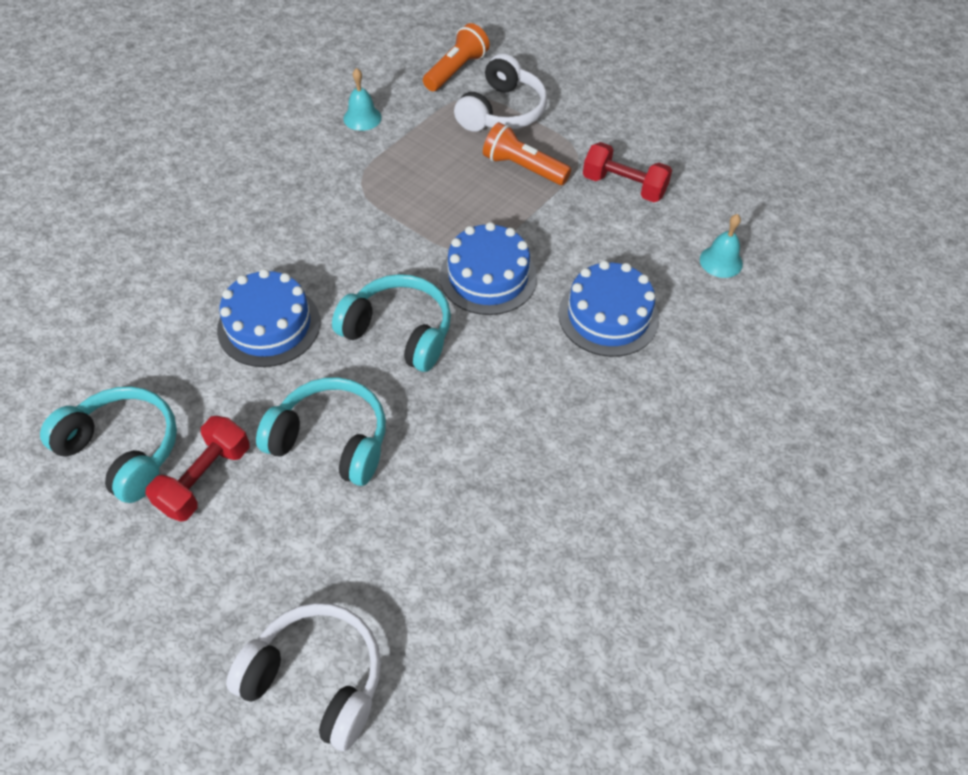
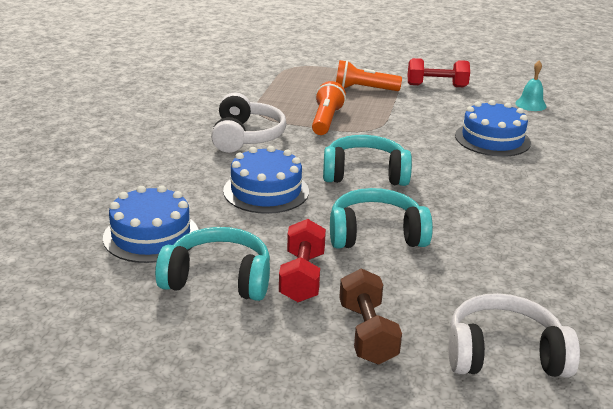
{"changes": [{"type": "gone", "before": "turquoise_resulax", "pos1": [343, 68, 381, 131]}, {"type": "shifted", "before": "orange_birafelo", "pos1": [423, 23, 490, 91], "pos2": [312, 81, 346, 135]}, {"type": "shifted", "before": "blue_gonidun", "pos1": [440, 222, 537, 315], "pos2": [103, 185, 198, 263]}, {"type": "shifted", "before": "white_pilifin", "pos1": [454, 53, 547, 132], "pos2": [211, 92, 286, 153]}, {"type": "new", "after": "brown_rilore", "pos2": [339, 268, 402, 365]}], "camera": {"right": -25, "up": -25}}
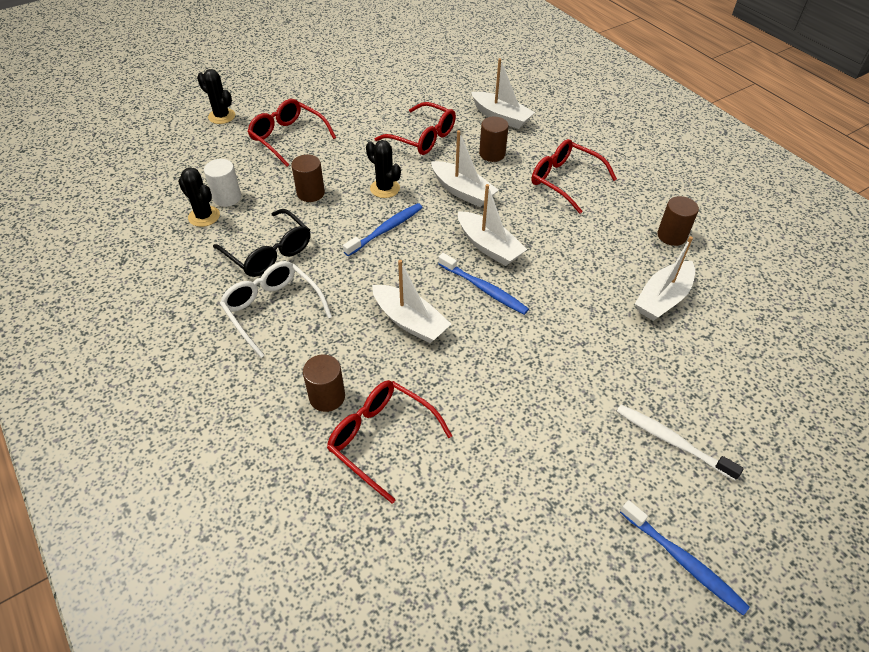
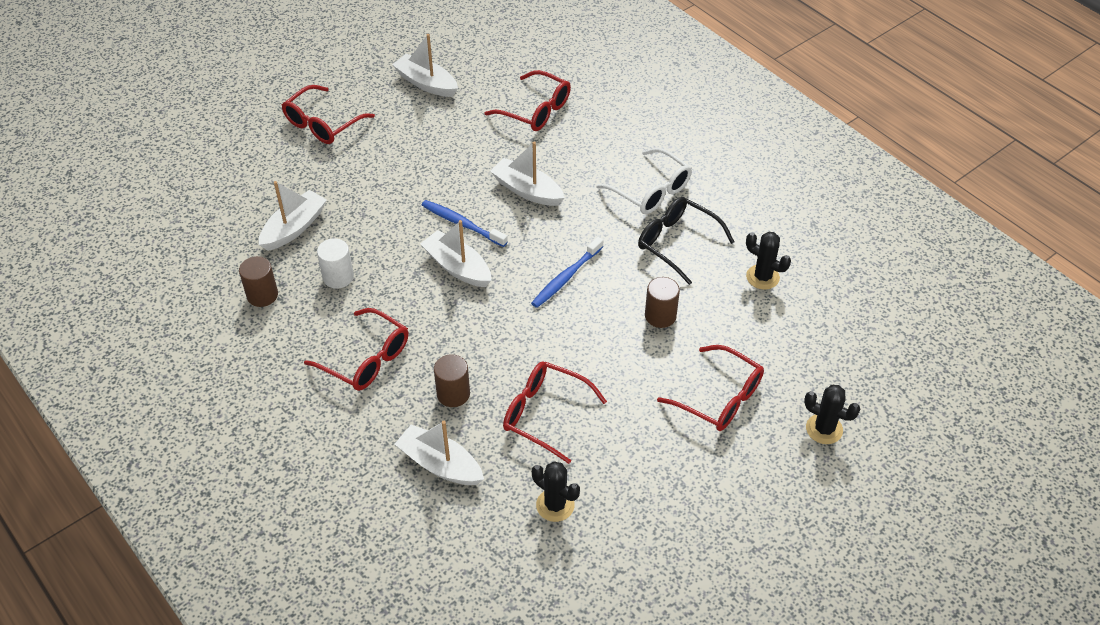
{"changes": [{"type": "shifted", "before": "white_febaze", "pos1": [204, 159, 241, 207], "pos2": [317, 238, 354, 289]}, {"type": "gone", "before": "brown_febaze", "pos1": [303, 354, 345, 412]}, {"type": "shifted", "before": "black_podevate", "pos1": [366, 140, 401, 198], "pos2": [532, 461, 580, 522]}, {"type": "shifted", "before": "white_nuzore", "pos1": [431, 130, 498, 207], "pos2": [392, 34, 458, 97]}, {"type": "swapped", "before": "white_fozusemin", "after": "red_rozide", "pos1": [616, 405, 744, 481], "pos2": [282, 85, 375, 144]}, {"type": "gone", "before": "blue_fozusemin", "pos1": [620, 500, 750, 615]}], "camera": {"right": 175, "up": 0}}
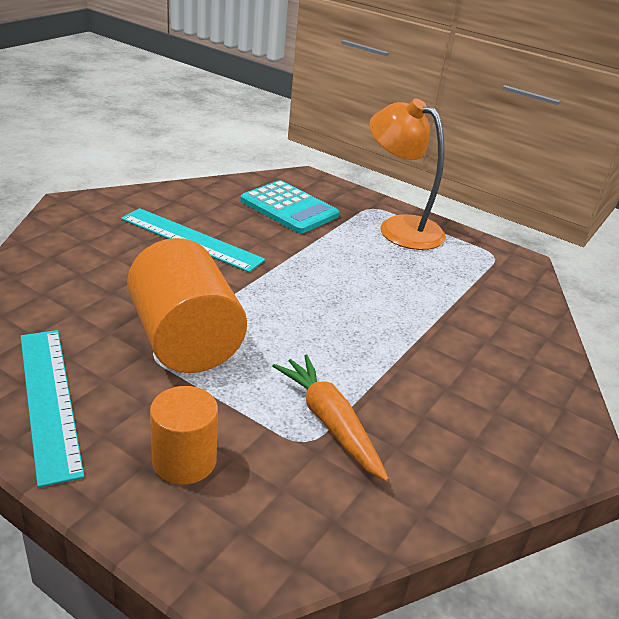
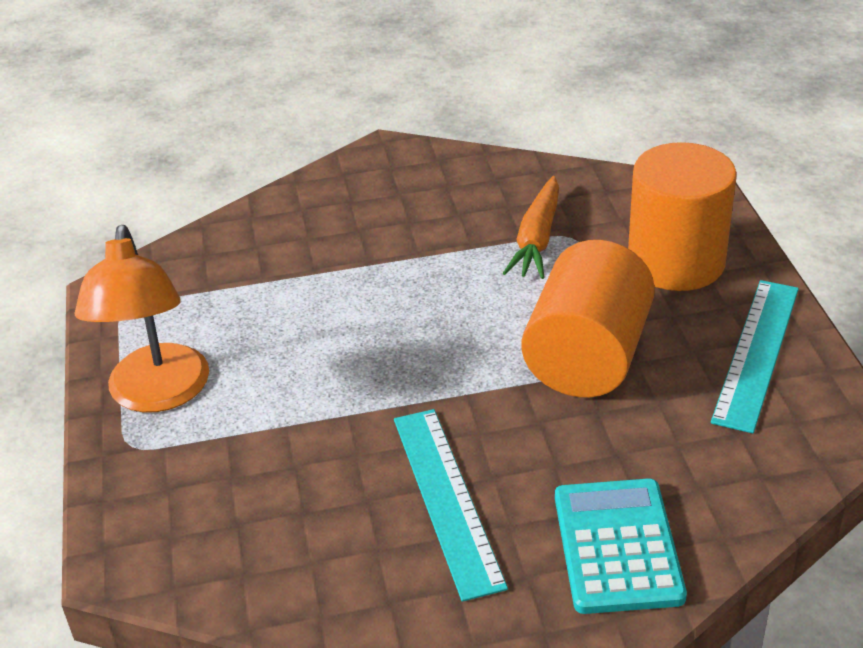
{"changes": [{"type": "scaled", "before": "orange_febaze", "pos1": [150, 386, 218, 485], "pos2": [628, 142, 737, 291], "scale": 1.73}, {"type": "shifted", "before": "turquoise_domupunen", "pos1": [241, 180, 339, 234], "pos2": [555, 479, 687, 614]}], "camera": {"right": -130, "up": 5}}
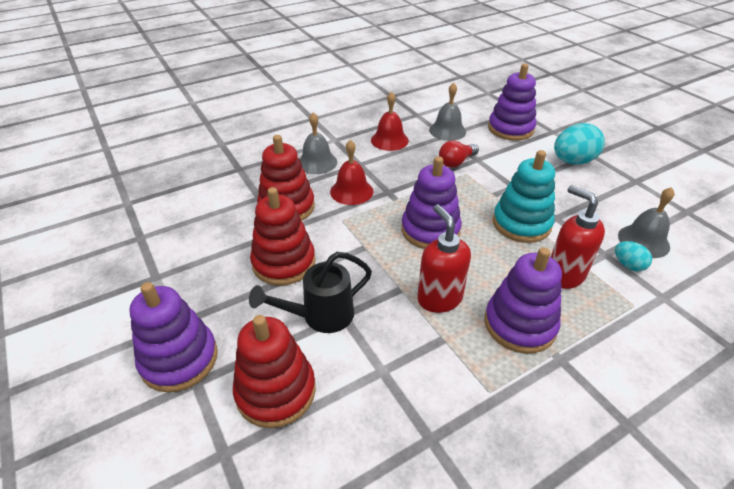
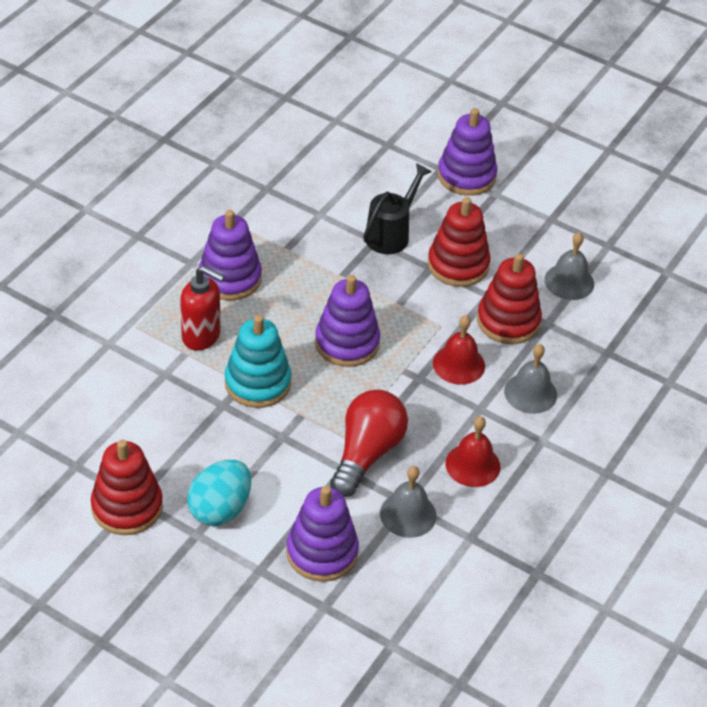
{"changes": [{"type": "shifted", "before": "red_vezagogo", "pos1": [233, 315, 316, 428], "pos2": [91, 439, 163, 535]}, {"type": "gone", "before": "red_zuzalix", "pos1": [417, 204, 471, 313]}, {"type": "scaled", "before": "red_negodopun", "pos1": [439, 140, 479, 168], "pos2": [330, 390, 408, 497], "scale": 1.74}, {"type": "gone", "before": "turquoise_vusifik", "pos1": [615, 241, 652, 272]}, {"type": "shifted", "before": "grey_resulax", "pos1": [618, 187, 675, 258], "pos2": [544, 232, 594, 300]}], "camera": {"right": 150, "up": 5}}
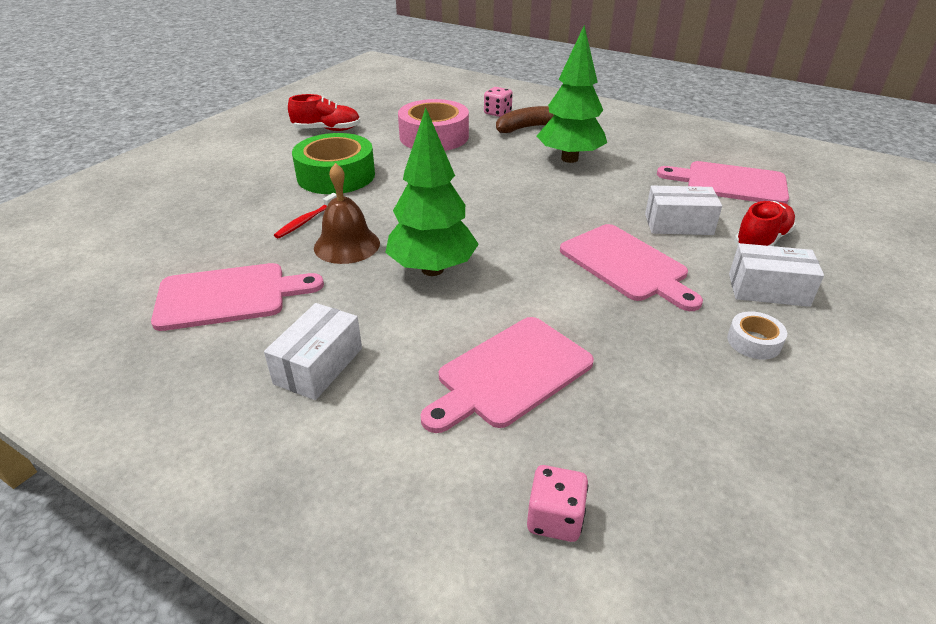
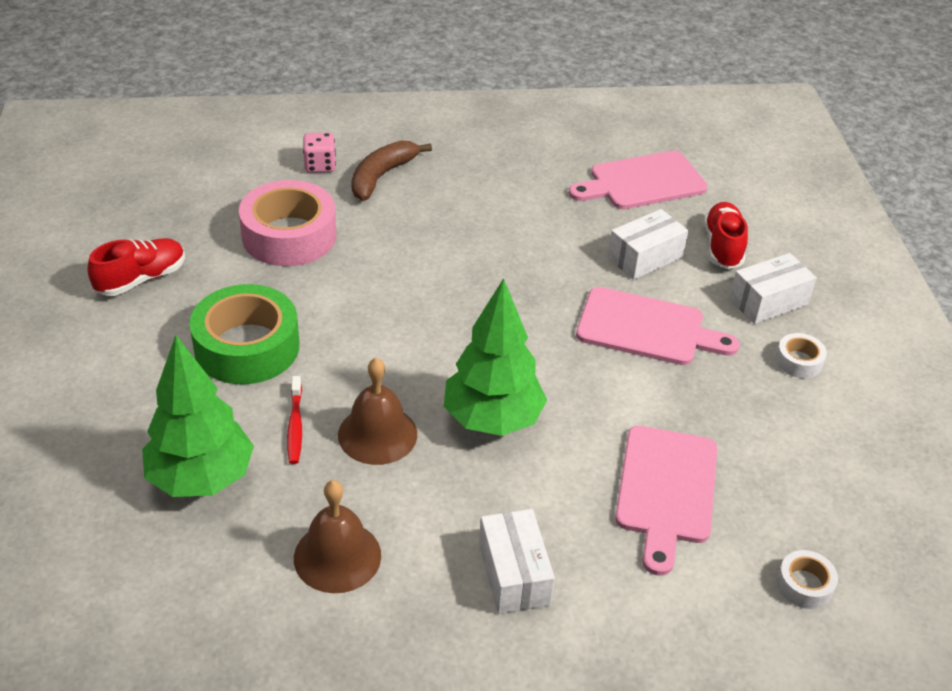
{"changes": [{"type": "swapped", "before": "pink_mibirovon", "after": "brown_resulax", "pos1": [151, 263, 324, 331], "pos2": [294, 480, 381, 593]}, {"type": "swapped", "before": "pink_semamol", "after": "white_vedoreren", "pos1": [527, 465, 588, 542], "pos2": [777, 550, 838, 609]}, {"type": "shifted", "before": "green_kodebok", "pos1": [537, 25, 607, 163], "pos2": [142, 335, 254, 497]}], "camera": {"right": -40, "up": 5}}
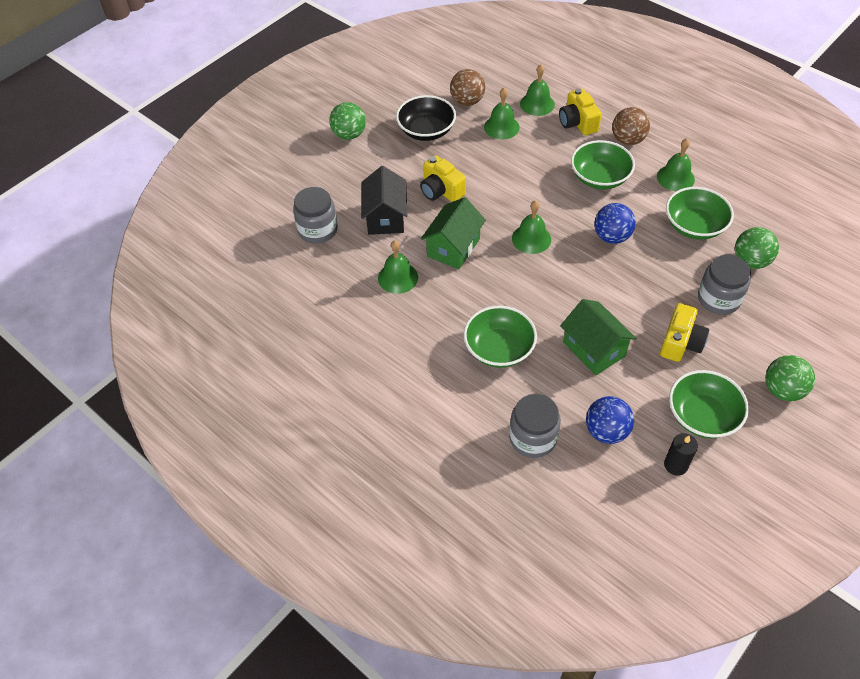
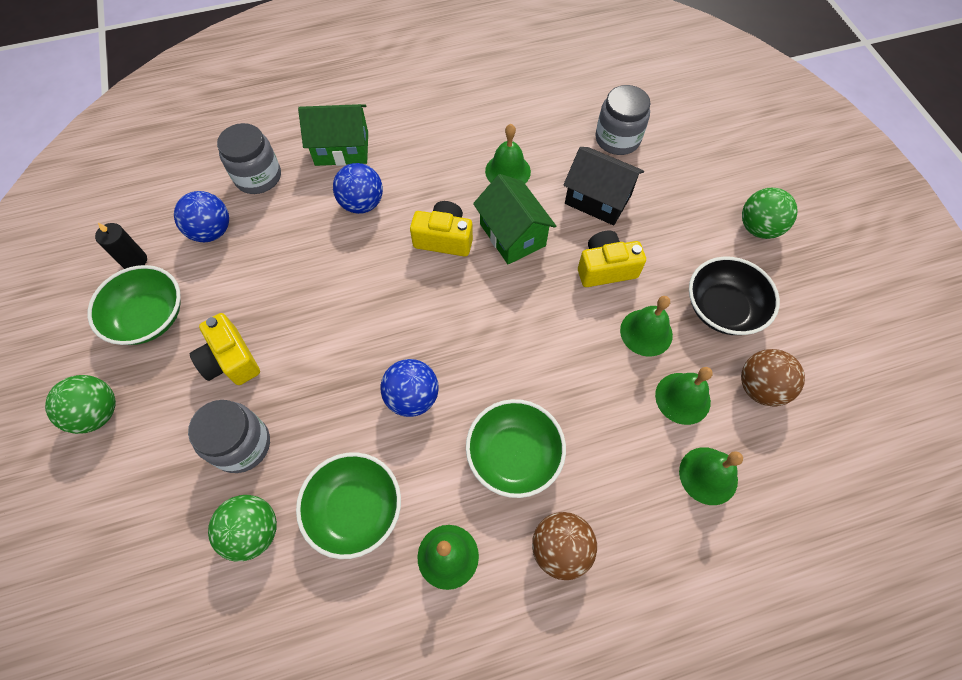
{"changes": [{"type": "swapped", "before": "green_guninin", "after": "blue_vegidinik", "pos1": [464, 306, 537, 368], "pos2": [333, 163, 383, 214]}, {"type": "shifted", "before": "green_resulax", "pos1": [512, 200, 551, 254], "pos2": [620, 296, 673, 357]}, {"type": "shifted", "before": "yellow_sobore", "pos1": [559, 88, 602, 135], "pos2": [410, 201, 473, 257]}, {"type": "shifted", "before": "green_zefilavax", "pos1": [560, 299, 637, 375], "pos2": [298, 104, 368, 166]}], "camera": {"right": 120, "up": 10}}
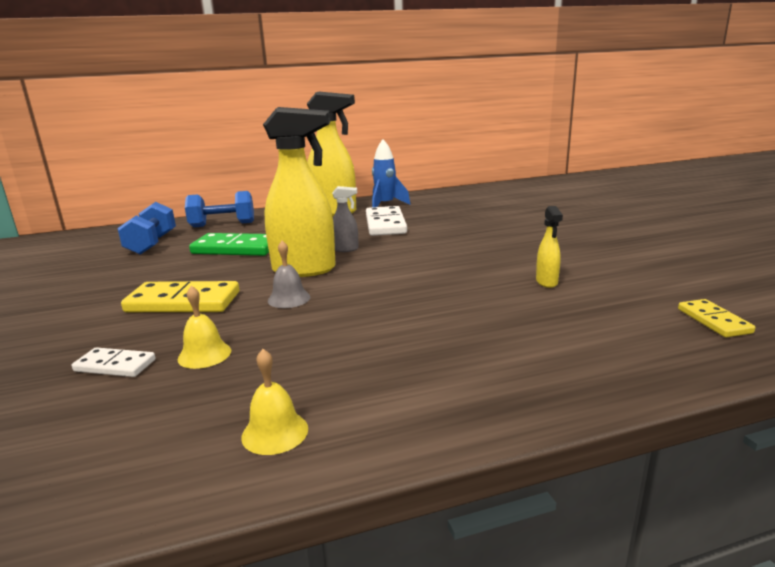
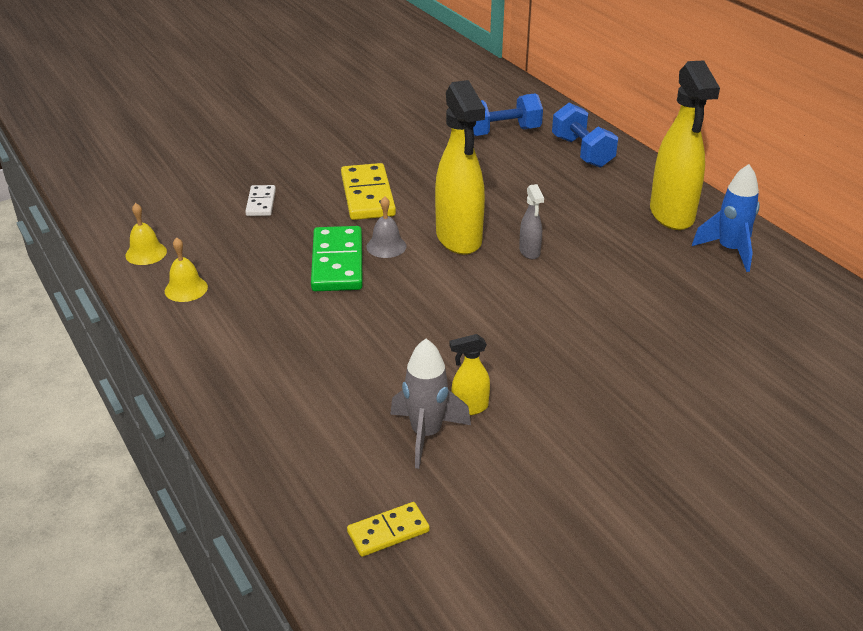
{"changes": [{"type": "shifted", "before": "yellow_resulax", "pos1": [178, 286, 231, 369], "pos2": [125, 203, 167, 265]}, {"type": "shifted", "before": "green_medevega", "pos1": [189, 233, 269, 256], "pos2": [311, 226, 363, 291]}, {"type": "gone", "before": "white_medevega", "pos1": [366, 206, 407, 236]}, {"type": "new", "after": "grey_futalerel", "pos2": [390, 339, 471, 469]}], "camera": {"right": 75, "up": 15}}
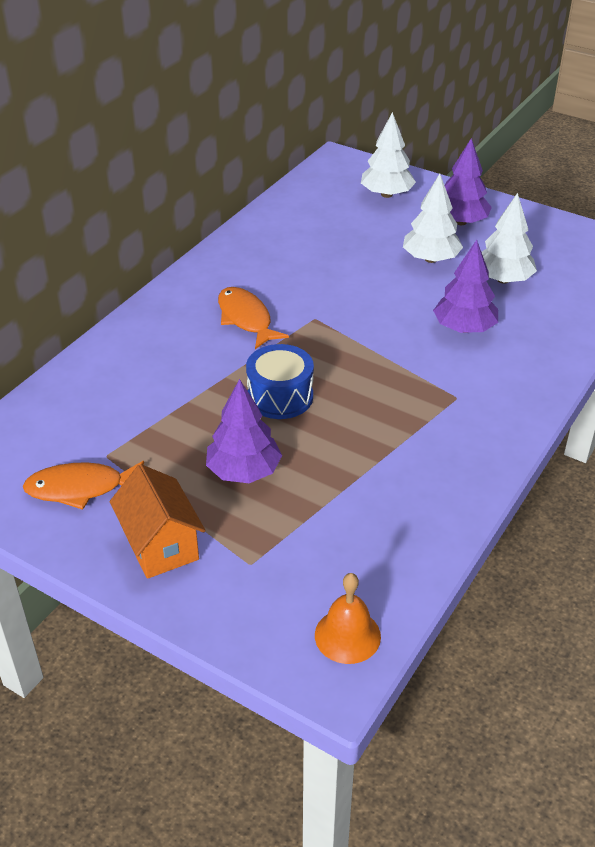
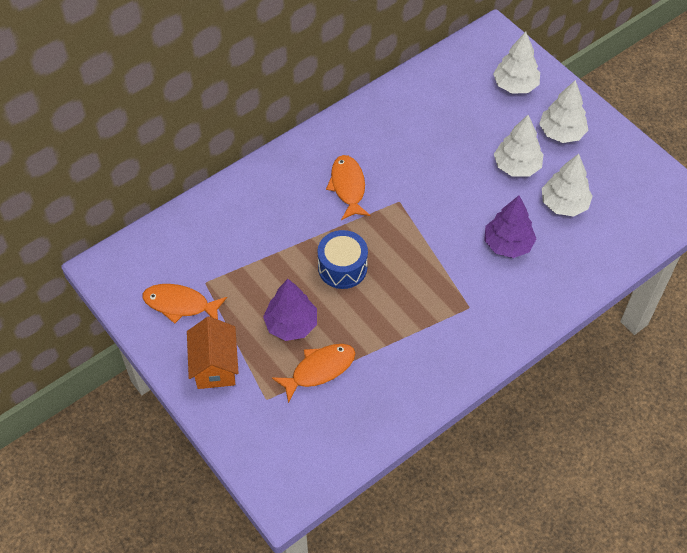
{"changes": [{"type": "gone", "before": "orange_resulax", "pos1": [315, 573, 381, 664]}, {"type": "repainted", "before": "purple_kodebok", "after": "white_kodebok", "pos1": [444, 138, 492, 225], "pos2": [539, 80, 588, 143]}, {"type": "new", "after": "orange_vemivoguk", "pos2": [272, 344, 356, 403]}], "camera": {"right": 20, "up": 15}}
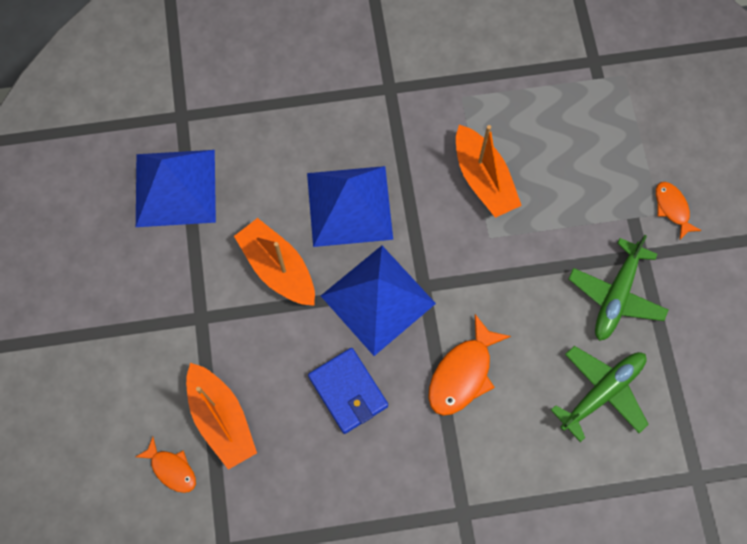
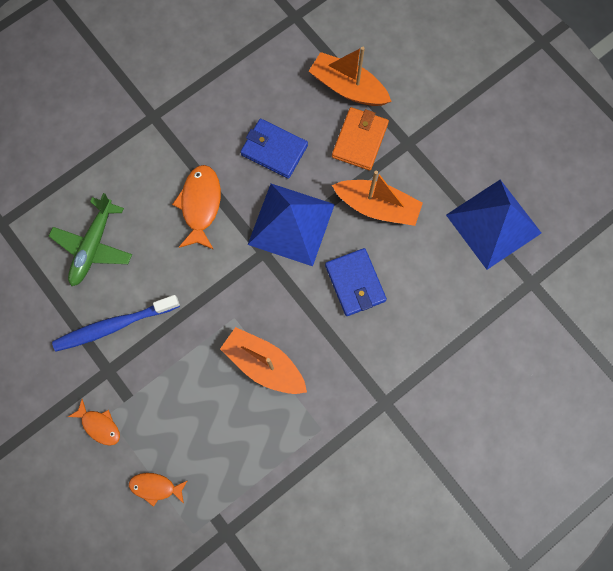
{"changes": [{"type": "shifted", "before": "orange_vemivoguk", "pos1": [136, 437, 196, 493], "pos2": [129, 473, 188, 507]}, {"type": "swapped", "before": "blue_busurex", "after": "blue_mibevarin", "pos1": [307, 166, 393, 247], "pos2": [325, 248, 387, 316]}, {"type": "swapped", "before": "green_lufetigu", "after": "blue_fozusemin", "pos1": [569, 235, 668, 341], "pos2": [52, 295, 180, 352]}, {"type": "new", "after": "orange_mibevarin", "pos2": [332, 107, 389, 170]}], "camera": {"right": 150, "up": 5}}
